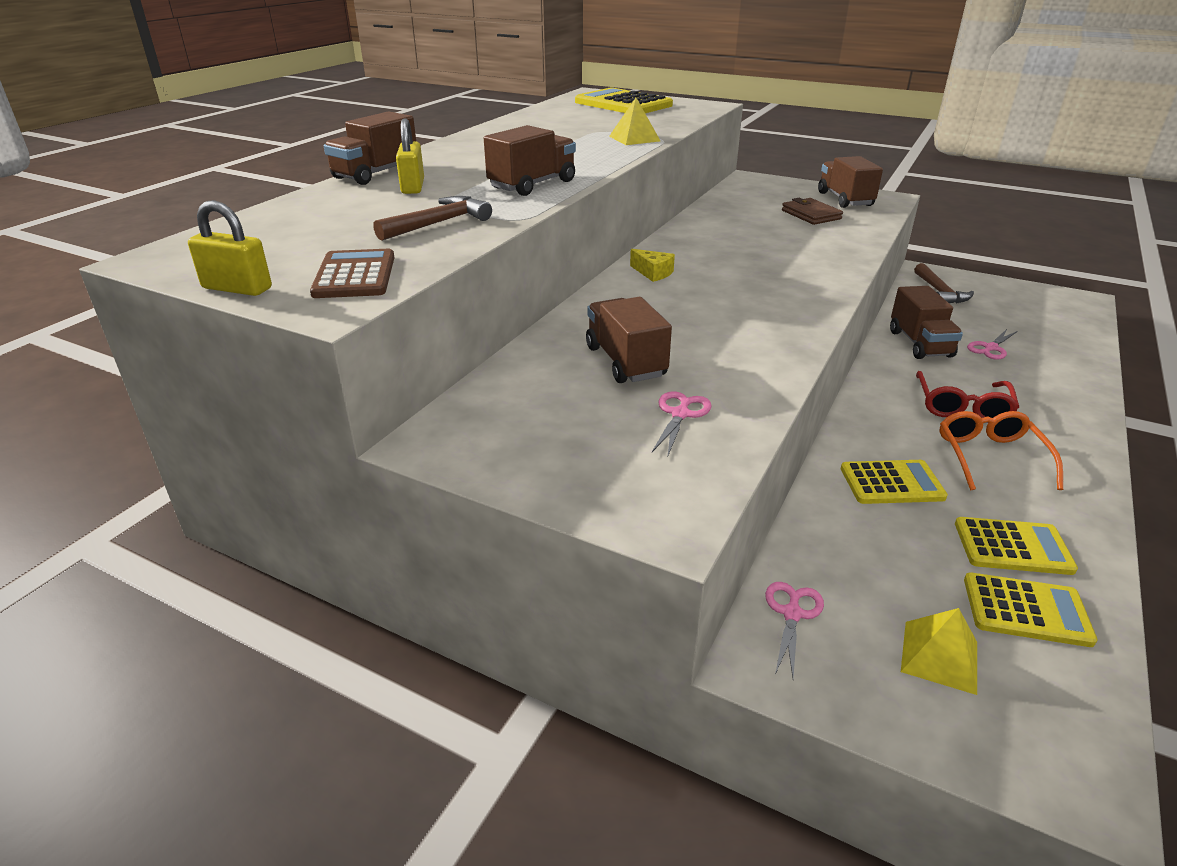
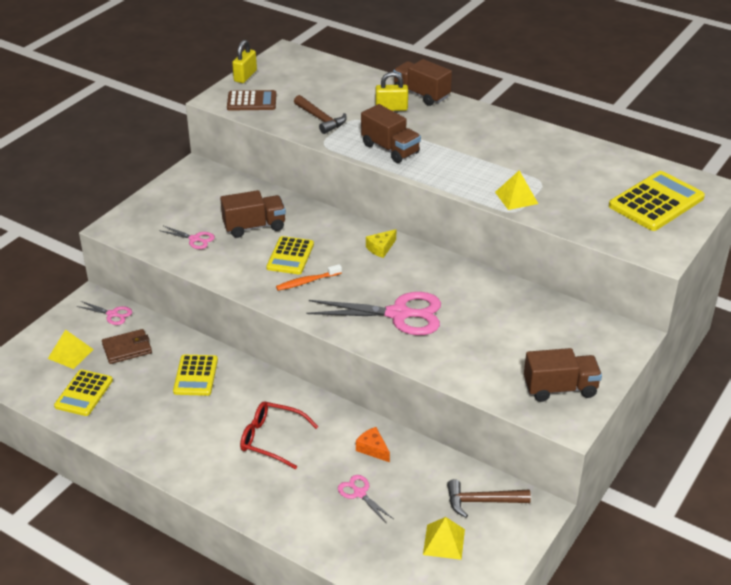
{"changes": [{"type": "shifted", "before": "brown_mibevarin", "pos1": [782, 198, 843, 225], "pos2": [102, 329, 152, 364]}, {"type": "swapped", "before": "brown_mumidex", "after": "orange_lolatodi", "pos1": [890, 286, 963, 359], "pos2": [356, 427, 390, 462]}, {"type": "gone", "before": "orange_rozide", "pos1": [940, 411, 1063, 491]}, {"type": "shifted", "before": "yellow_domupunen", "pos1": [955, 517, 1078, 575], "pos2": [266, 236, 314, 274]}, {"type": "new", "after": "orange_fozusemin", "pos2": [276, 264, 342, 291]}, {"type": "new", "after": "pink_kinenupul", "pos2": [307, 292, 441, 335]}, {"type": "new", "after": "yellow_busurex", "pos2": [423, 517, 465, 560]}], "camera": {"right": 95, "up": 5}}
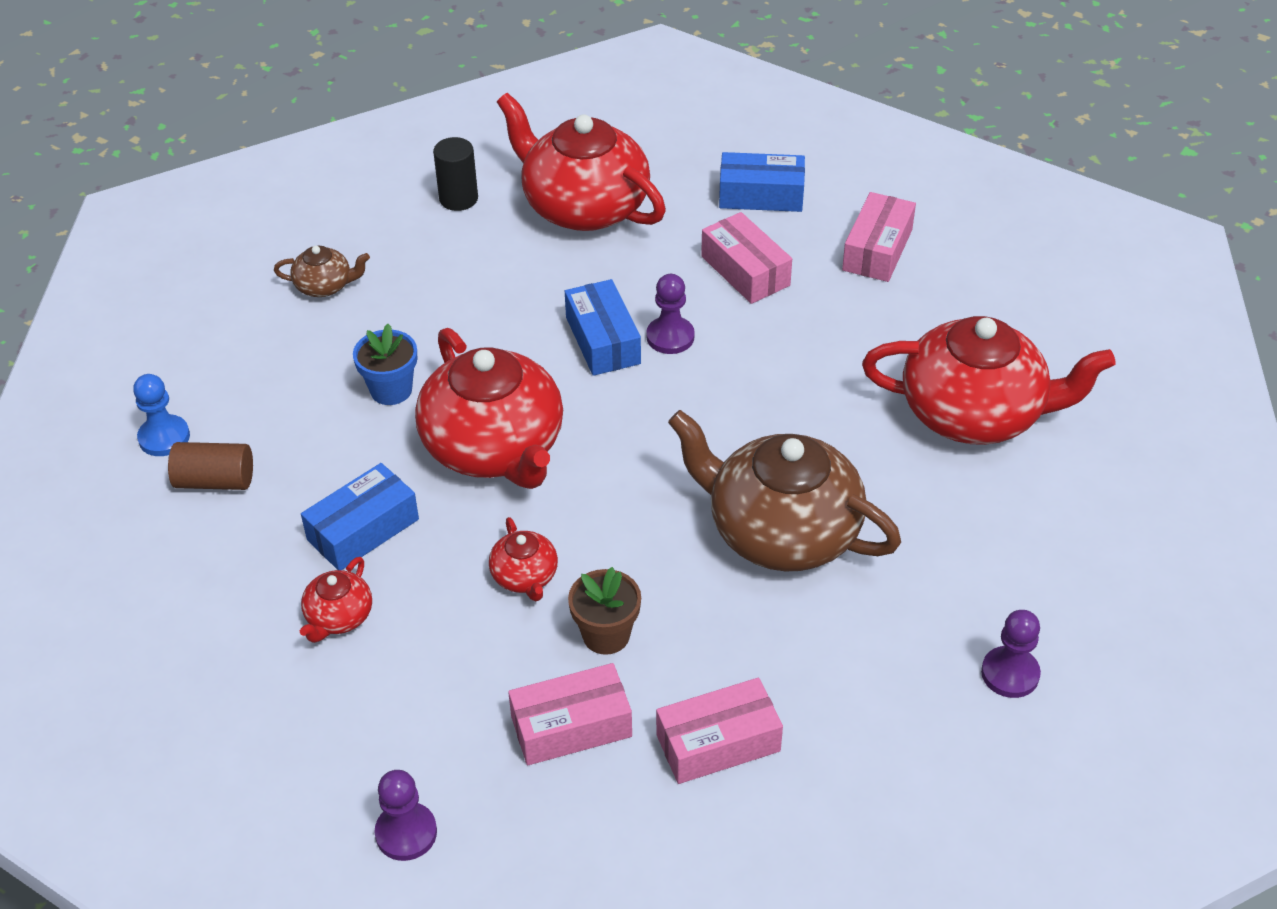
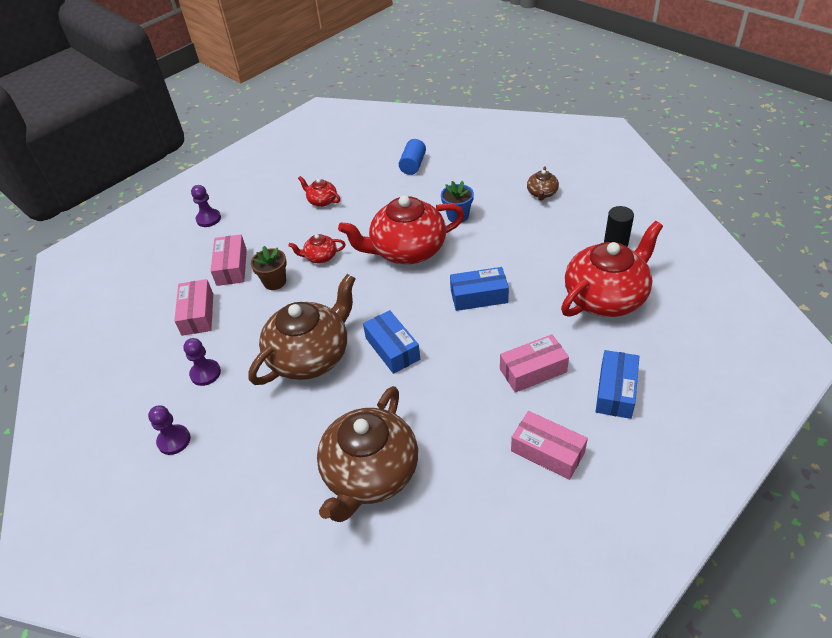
{"changes": [{"type": "gone", "before": "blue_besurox", "pos1": [133, 374, 190, 456]}, {"type": "repainted", "before": "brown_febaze", "after": "blue_febaze", "pos1": [168, 442, 253, 490], "pos2": [399, 139, 426, 175]}, {"type": "shifted", "before": "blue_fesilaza", "pos1": [301, 463, 419, 570], "pos2": [363, 310, 420, 374]}, {"type": "shifted", "before": "purple_besurox", "pos1": [646, 274, 695, 354], "pos2": [183, 338, 221, 386]}, {"type": "repainted", "before": "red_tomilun", "after": "brown_tomilun", "pos1": [862, 316, 1116, 445], "pos2": [317, 386, 418, 522]}], "camera": {"right": 105, "up": 0}}
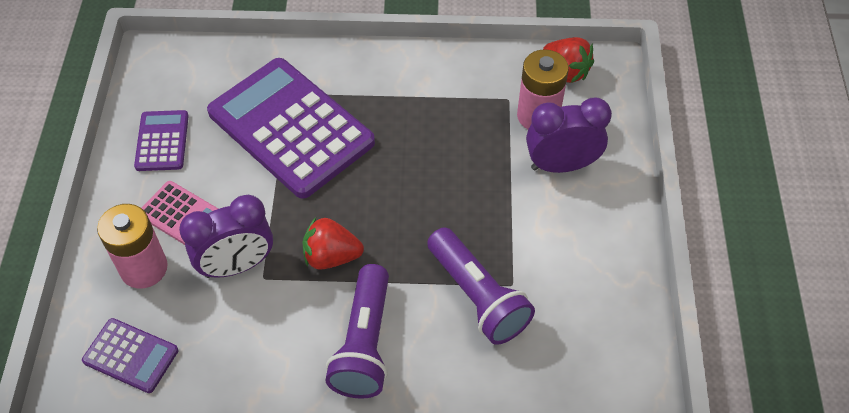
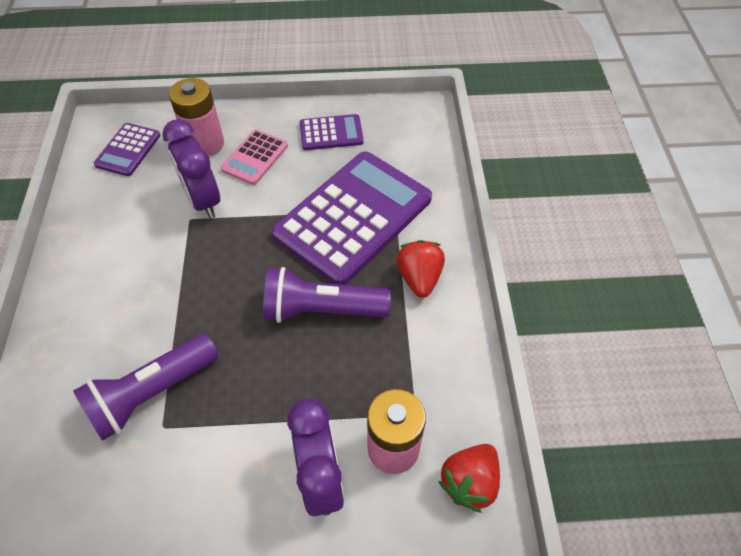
{"changes": [{"type": "shifted", "before": "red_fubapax", "pos1": [303, 217, 364, 270], "pos2": [396, 240, 445, 298]}, {"type": "shifted", "before": "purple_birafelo", "pos1": [326, 264, 389, 399], "pos2": [263, 267, 391, 323]}], "camera": {"right": 85, "up": 0}}
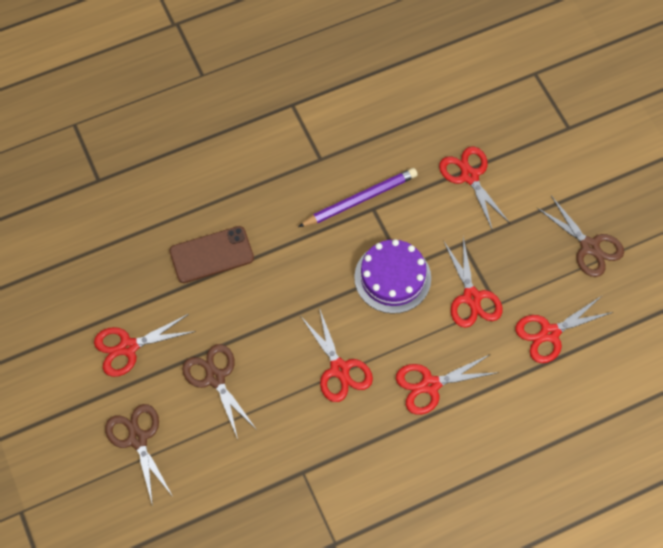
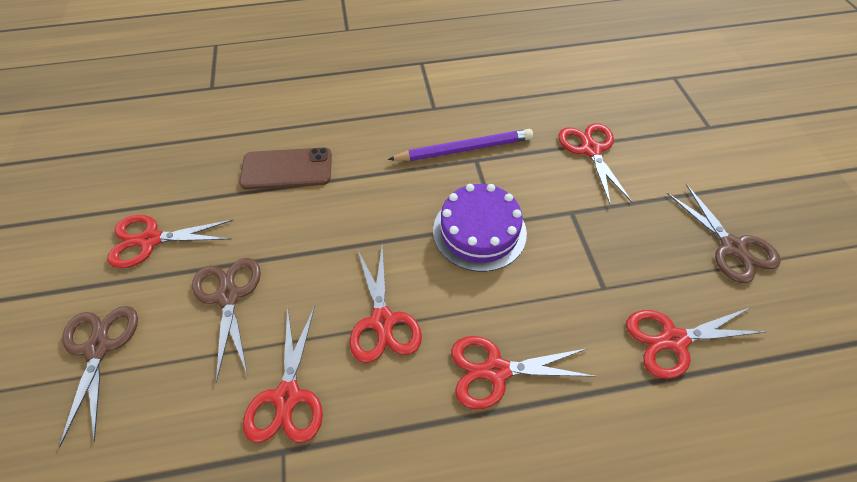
{"changes": [{"type": "shifted", "before": "red_kinenupul", "pos1": [444, 237, 503, 328], "pos2": [243, 306, 323, 443]}], "camera": {"right": 15, "up": -10}}
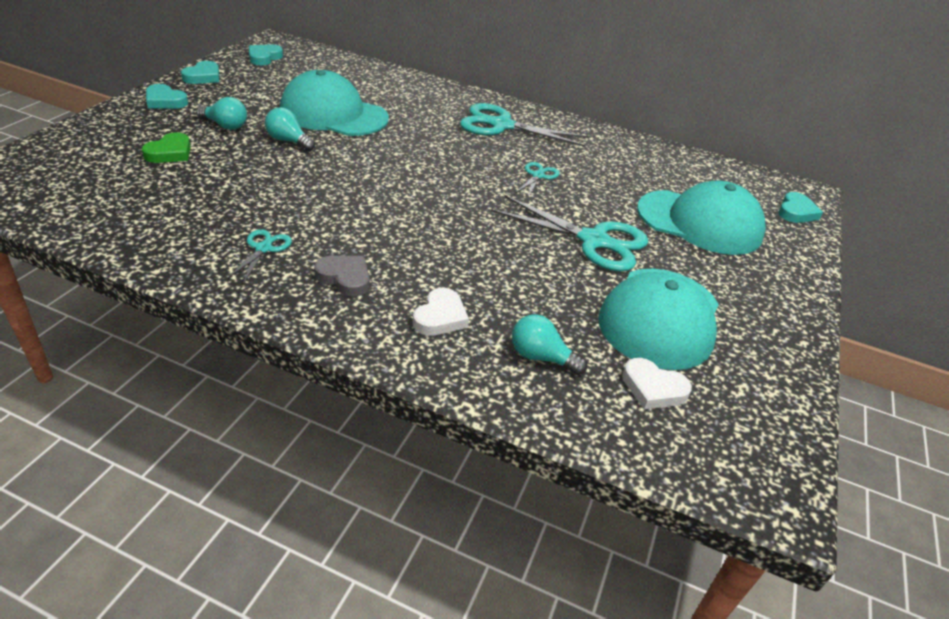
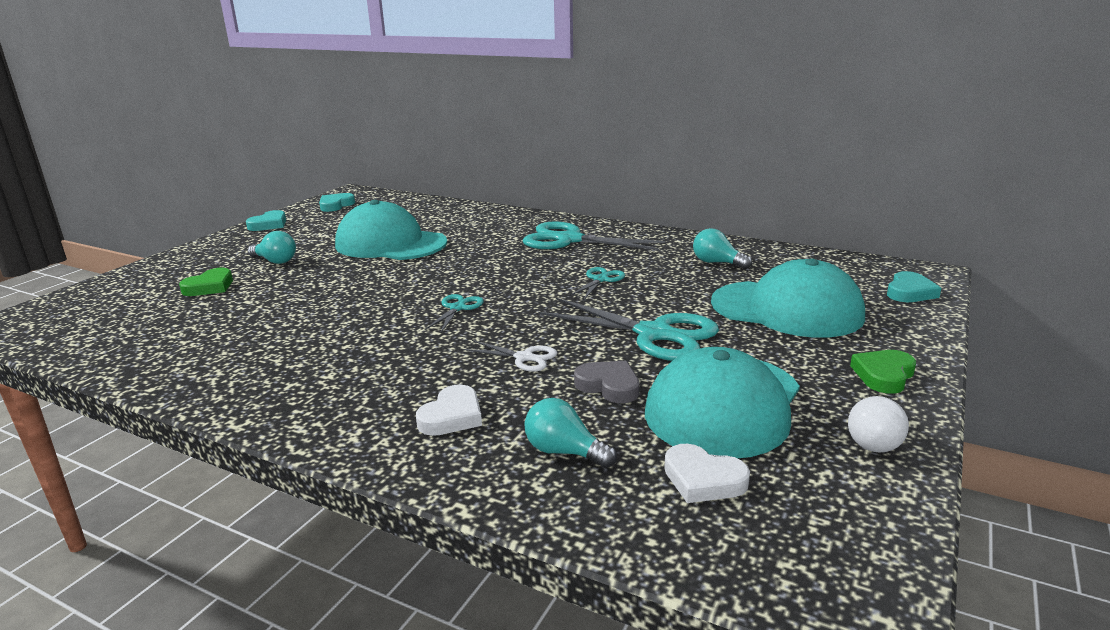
{"changes": [{"type": "gone", "before": "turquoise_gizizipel", "pos1": [146, 84, 188, 109]}, {"type": "shifted", "before": "turquoise_kinenupul", "pos1": [226, 229, 292, 284], "pos2": [425, 294, 484, 332]}, {"type": "shifted", "before": "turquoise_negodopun", "pos1": [265, 107, 315, 151], "pos2": [693, 228, 752, 269]}, {"type": "shifted", "before": "grey_gizizipel", "pos1": [314, 256, 369, 297], "pos2": [574, 361, 639, 403]}, {"type": "new", "after": "white_kinenupul", "pos2": [463, 340, 557, 372]}, {"type": "new", "after": "white_negodopun", "pos2": [848, 396, 909, 453]}, {"type": "new", "after": "green_gizizipel", "pos2": [850, 350, 916, 394]}], "camera": {"right": 10, "up": -15}}
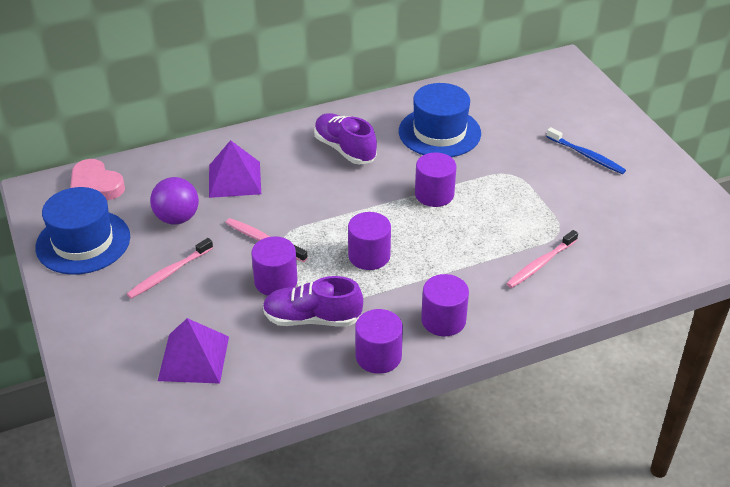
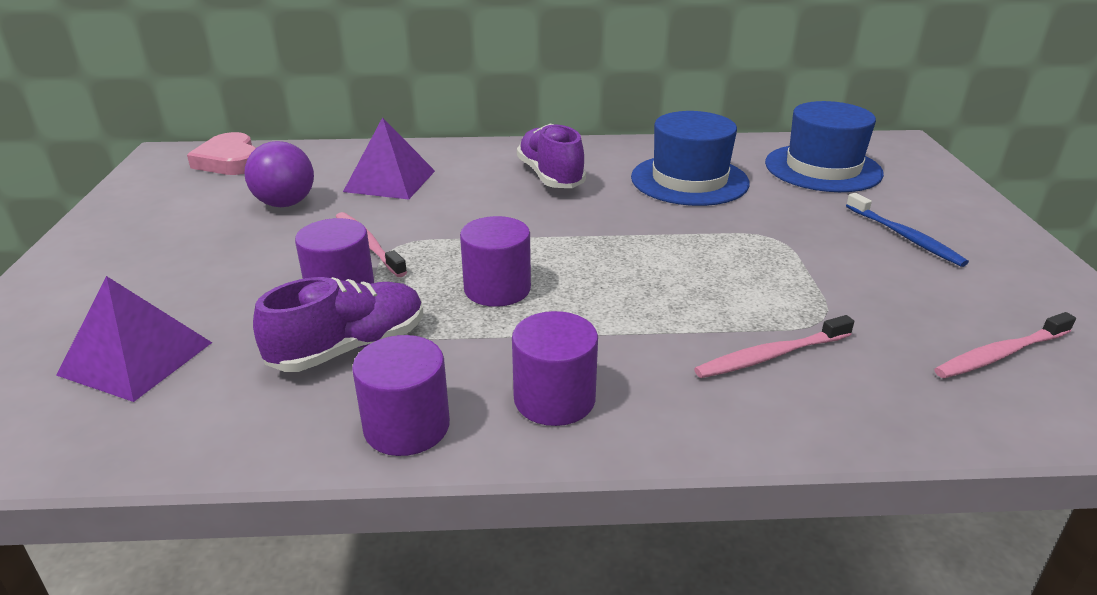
{"changes": [{"type": "shifted", "before": "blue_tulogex", "pos1": [35, 187, 130, 275], "pos2": [765, 101, 884, 192]}, {"type": "shifted", "before": "pink_fozusemin", "pos1": [127, 238, 213, 299], "pos2": [934, 312, 1076, 378]}, {"type": "rotated", "before": "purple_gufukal", "pos1": [263, 276, 363, 327], "pos2": [253, 277, 424, 372], "turn": 120}, {"type": "gone", "before": "purple_febaze", "pos1": [415, 153, 456, 207]}], "camera": {"right": 20, "up": -10}}
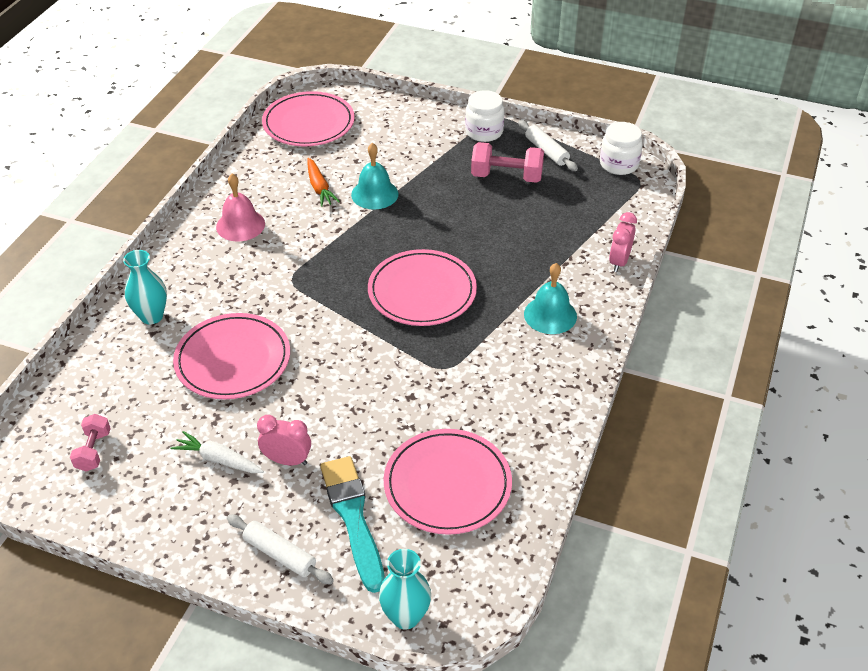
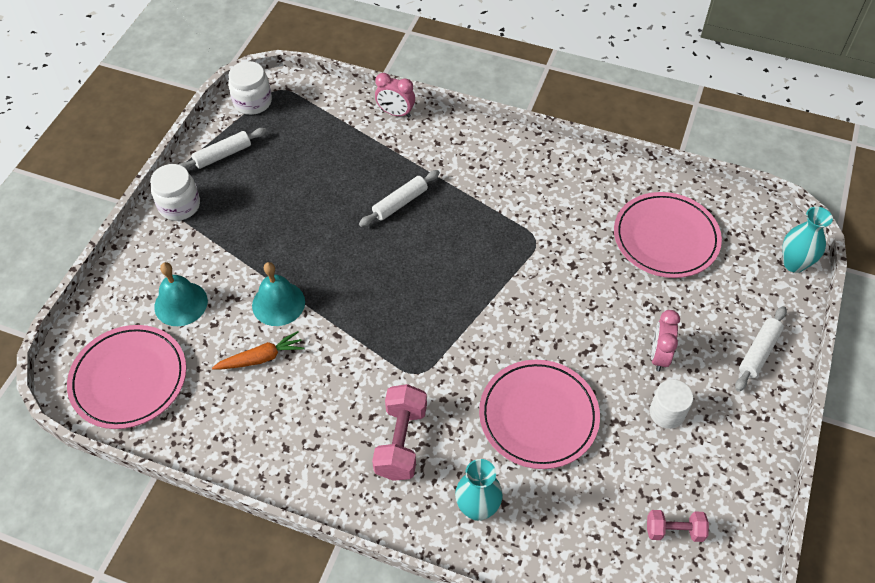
{"changes": [{"type": "swapped", "before": "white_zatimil", "after": "white_febaze", "pos1": [171, 431, 264, 473], "pos2": [649, 379, 693, 429]}, {"type": "gone", "before": "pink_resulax", "pos1": [216, 174, 265, 241]}, {"type": "gone", "before": "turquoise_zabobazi", "pos1": [320, 456, 385, 593]}, {"type": "gone", "before": "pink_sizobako", "pos1": [368, 249, 477, 326]}, {"type": "shifted", "before": "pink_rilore", "pos1": [471, 142, 544, 183], "pos2": [372, 384, 427, 481]}, {"type": "shifted", "before": "turquoise_resulax", "pos1": [524, 263, 577, 334], "pos2": [154, 262, 208, 326]}, {"type": "new", "after": "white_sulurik", "pos2": [359, 170, 440, 227]}], "camera": {"right": -90, "up": 10}}
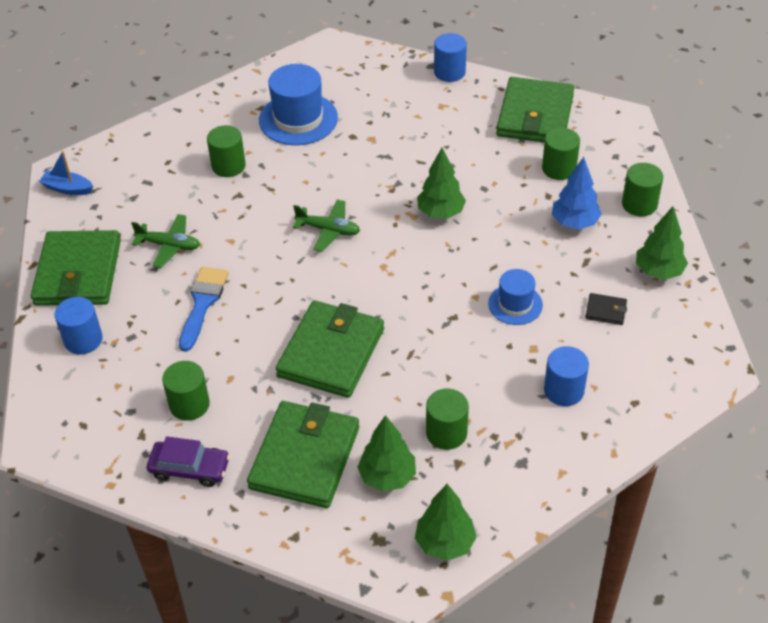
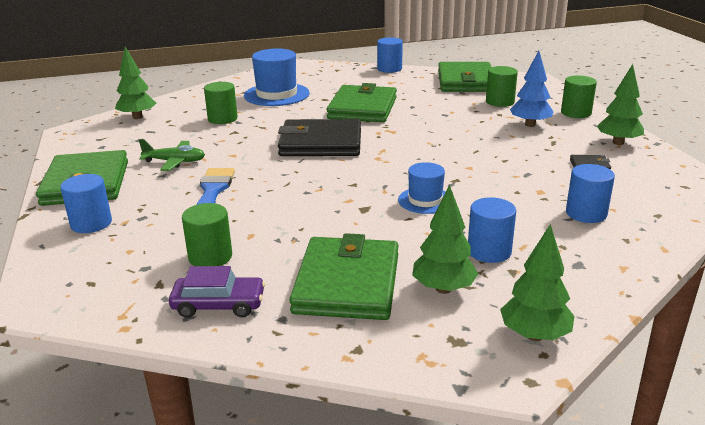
{"changes": [{"type": "gone", "before": "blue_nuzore", "pos1": [39, 151, 93, 195]}, {"type": "shifted", "before": "green_mibevarin", "pos1": [276, 300, 384, 398], "pos2": [327, 83, 397, 122]}, {"type": "swapped", "before": "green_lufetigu", "after": "black_mibevarin", "pos1": [293, 200, 360, 252], "pos2": [278, 119, 361, 156]}, {"type": "shifted", "before": "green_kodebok", "pos1": [417, 148, 466, 219], "pos2": [115, 47, 156, 119]}, {"type": "repainted", "before": "green_febaze", "after": "blue_febaze", "pos1": [426, 389, 469, 450], "pos2": [468, 197, 516, 263]}, {"type": "shifted", "before": "blue_tulogex", "pos1": [488, 269, 543, 325], "pos2": [398, 162, 446, 214]}], "camera": {"right": -10, "up": -20}}
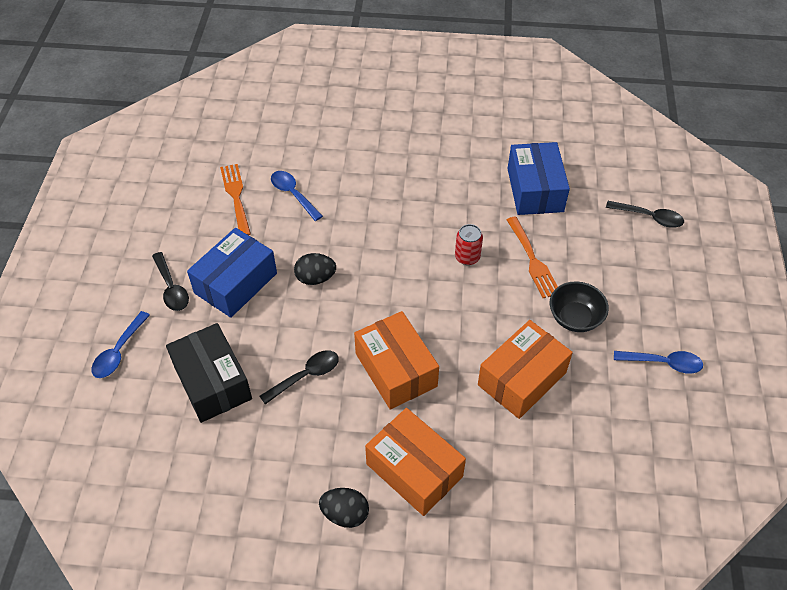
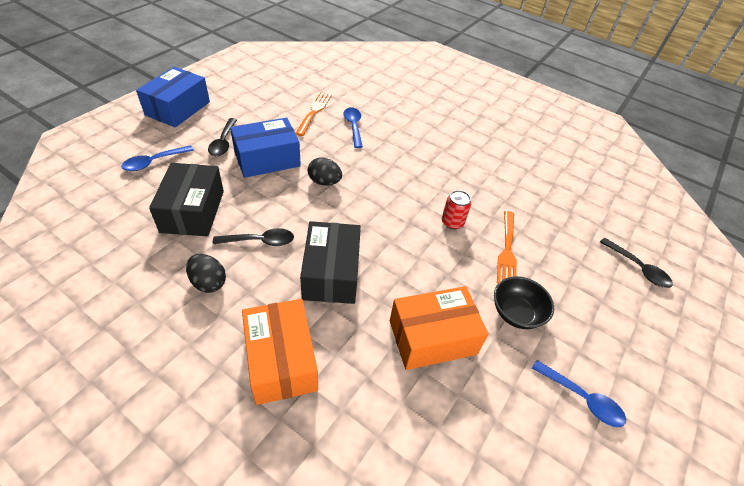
{"changes": [{"type": "shifted", "before": "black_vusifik", "pos1": [319, 488, 369, 528], "pos2": [186, 254, 226, 293]}, {"type": "repainted", "before": "orange_fesilaza", "after": "black_fesilaza", "pos1": [354, 311, 439, 409], "pos2": [300, 221, 361, 304]}, {"type": "shifted", "before": "blue_fesilaza", "pos1": [508, 142, 570, 215], "pos2": [136, 67, 210, 127]}], "camera": {"right": 25, "up": -5}}
